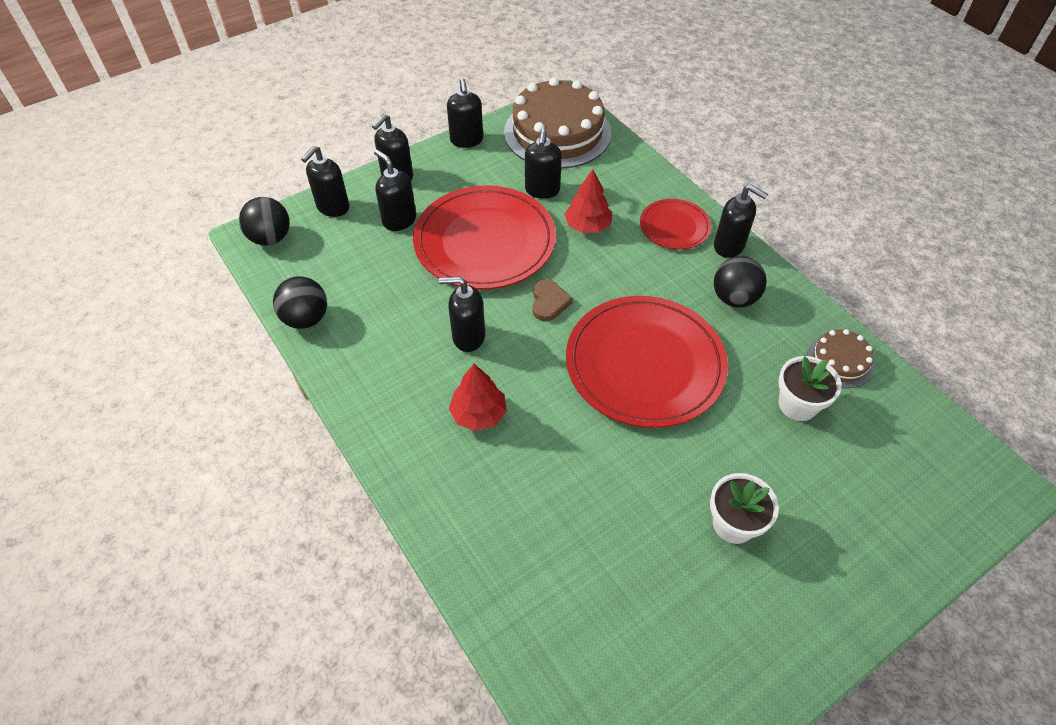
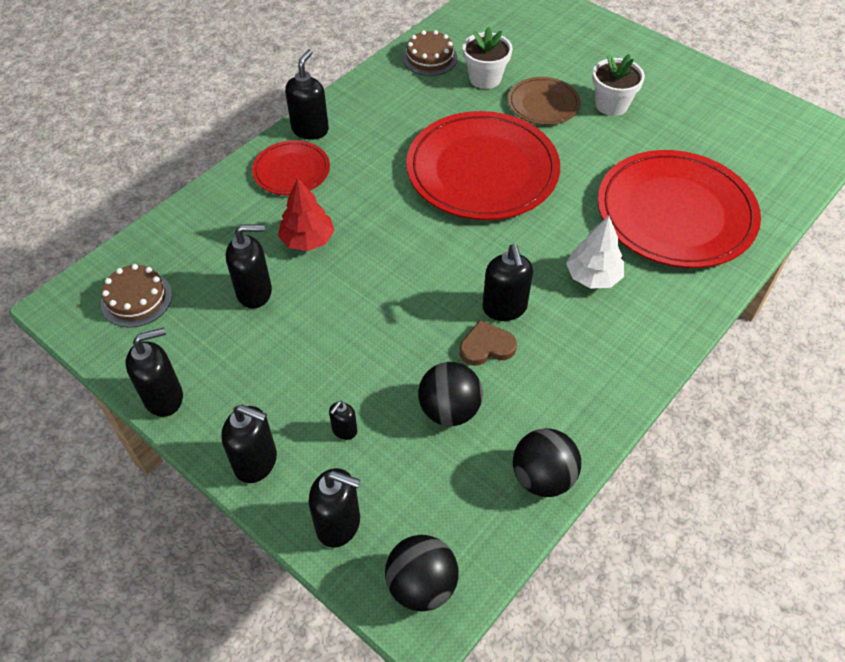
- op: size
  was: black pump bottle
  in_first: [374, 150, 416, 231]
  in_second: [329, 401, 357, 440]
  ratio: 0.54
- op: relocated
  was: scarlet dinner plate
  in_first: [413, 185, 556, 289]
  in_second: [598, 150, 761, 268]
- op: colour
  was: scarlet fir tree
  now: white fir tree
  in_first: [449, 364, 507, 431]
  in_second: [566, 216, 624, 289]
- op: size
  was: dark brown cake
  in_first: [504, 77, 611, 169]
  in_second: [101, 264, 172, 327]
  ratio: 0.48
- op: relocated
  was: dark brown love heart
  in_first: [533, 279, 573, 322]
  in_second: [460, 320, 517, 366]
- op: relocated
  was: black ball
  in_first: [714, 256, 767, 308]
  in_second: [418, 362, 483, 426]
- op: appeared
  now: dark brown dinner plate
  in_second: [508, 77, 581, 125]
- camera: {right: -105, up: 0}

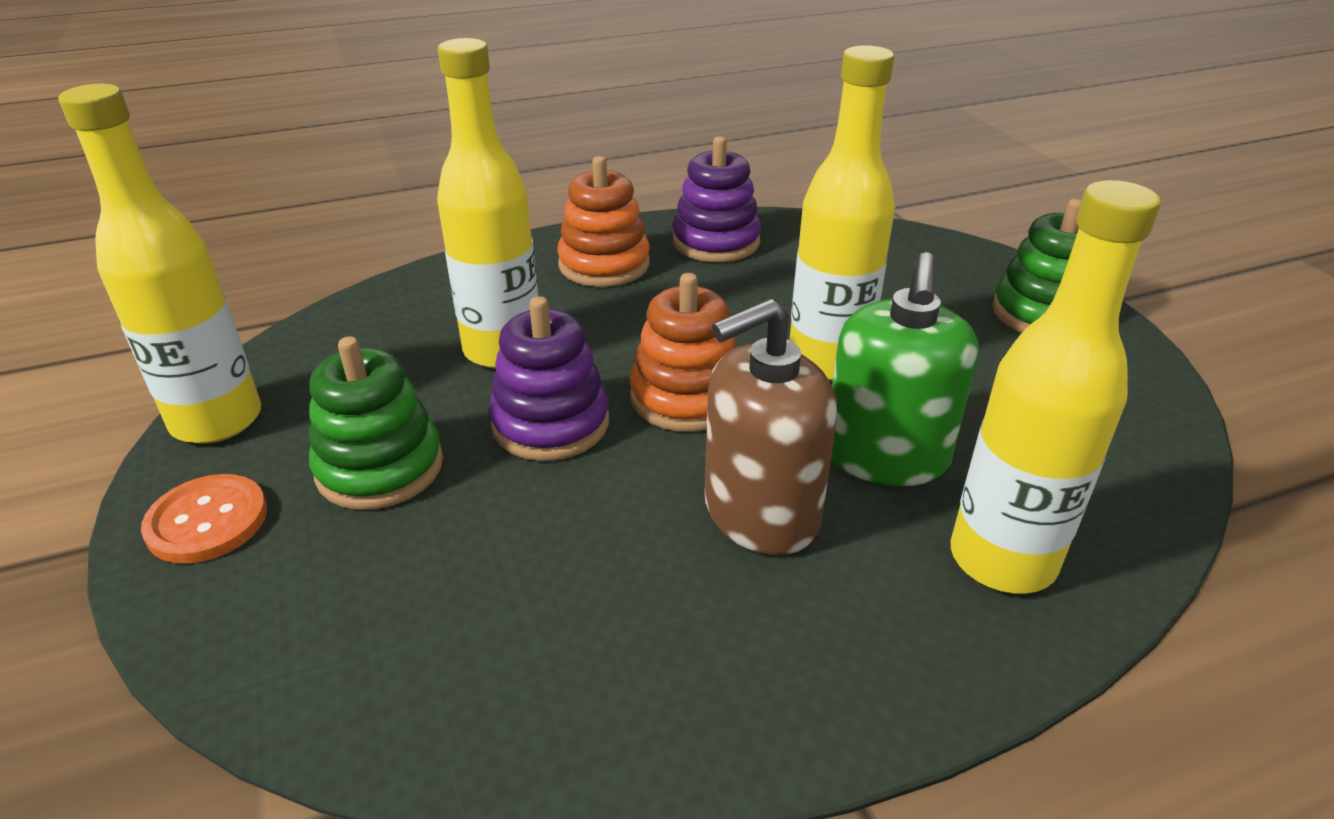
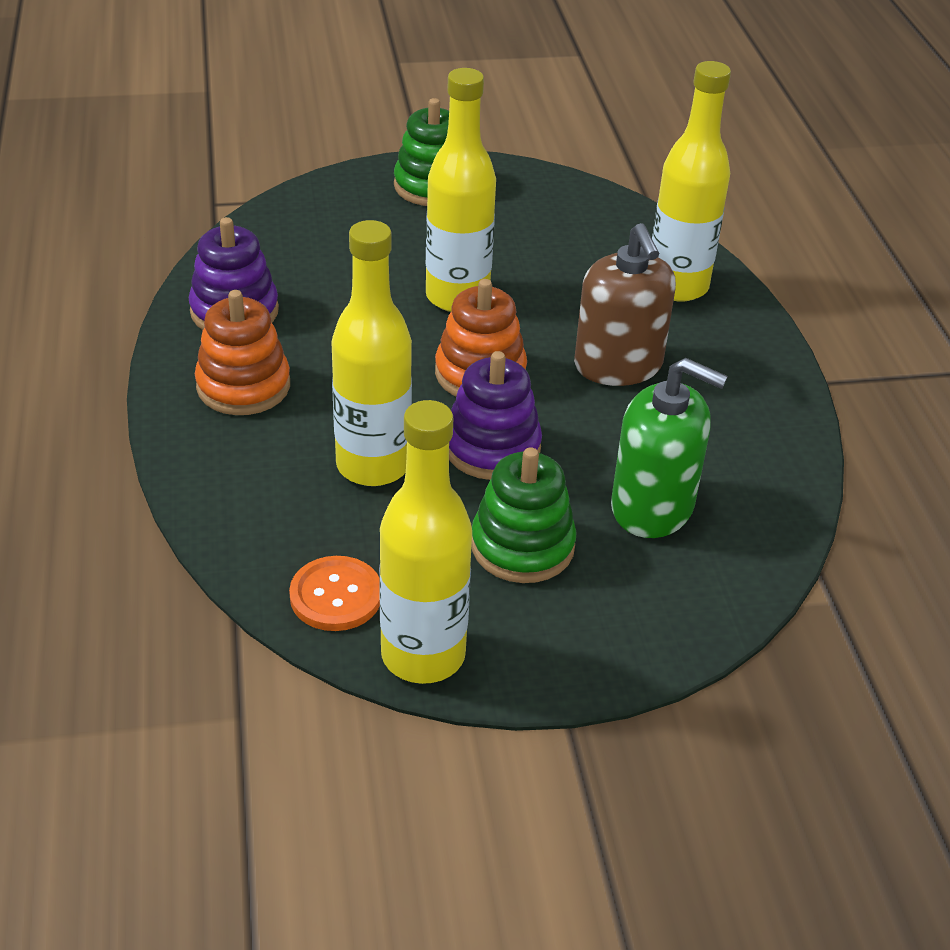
- op: relocated
  was: orange shirt button
  in_first: [141, 474, 267, 564]
  in_second: [289, 556, 380, 631]
- op: relocated
  was: emerald pump bottle
  in_first: [831, 252, 979, 486]
  in_second: [611, 358, 728, 538]
- camera: {right: -80, up: 5}

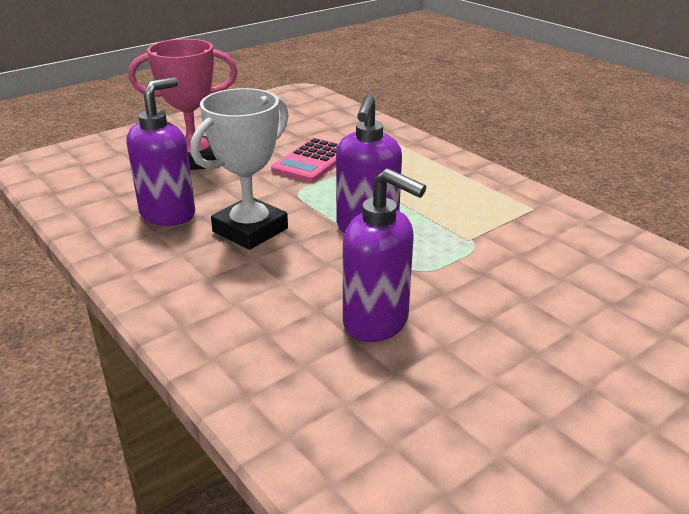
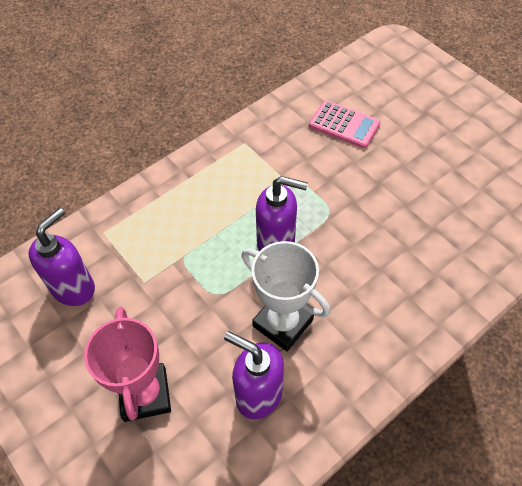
- op: relocated
  was: rosy pocket calculator
  in_first: [271, 138, 339, 182]
  in_second: [309, 100, 380, 148]
- op: relocated
  was: purple pump bottle
  in_first: [343, 168, 426, 342]
  in_second: [29, 208, 95, 306]
- camera: {right: -90, up: 25}

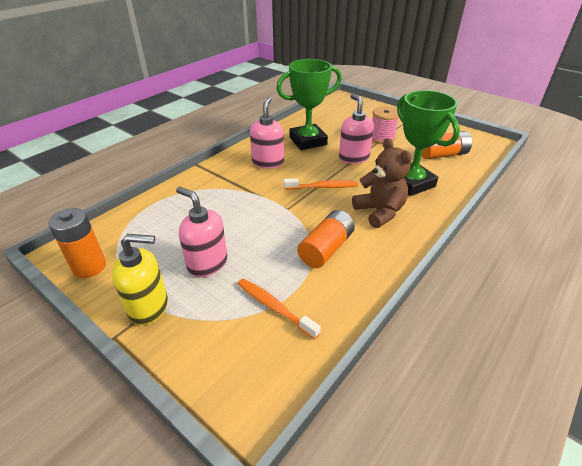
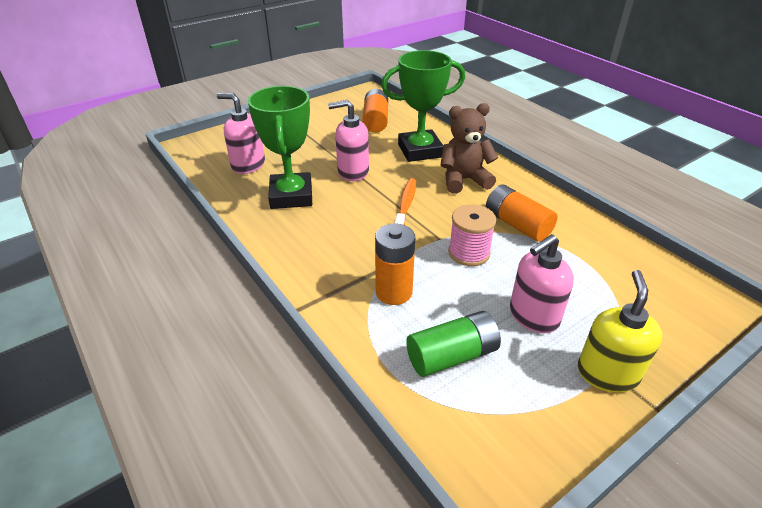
- op: relocated
  was: orange power cell
  in_first: [48, 208, 106, 278]
  in_second: [375, 224, 415, 305]
- op: missing
  was: orange dental brush
  in_first: [238, 279, 321, 339]
- op: relocated
  was: rosy pump bottle
  in_first: [250, 97, 284, 169]
  in_second: [217, 93, 265, 174]
- op: relocated
  was: rosy spool
  in_first: [372, 106, 399, 144]
  in_second: [448, 204, 496, 266]
- op: appeared
  now: emerald power cell
  in_second: [406, 311, 501, 377]
- camera: {right: -75, up: 0}

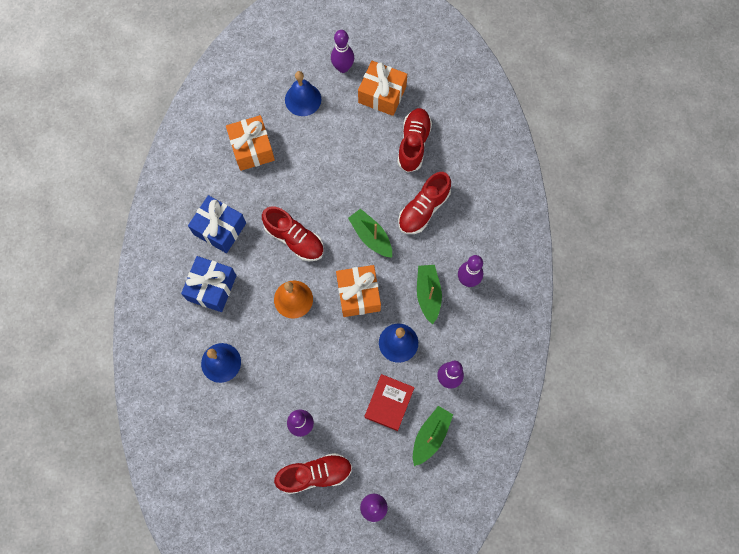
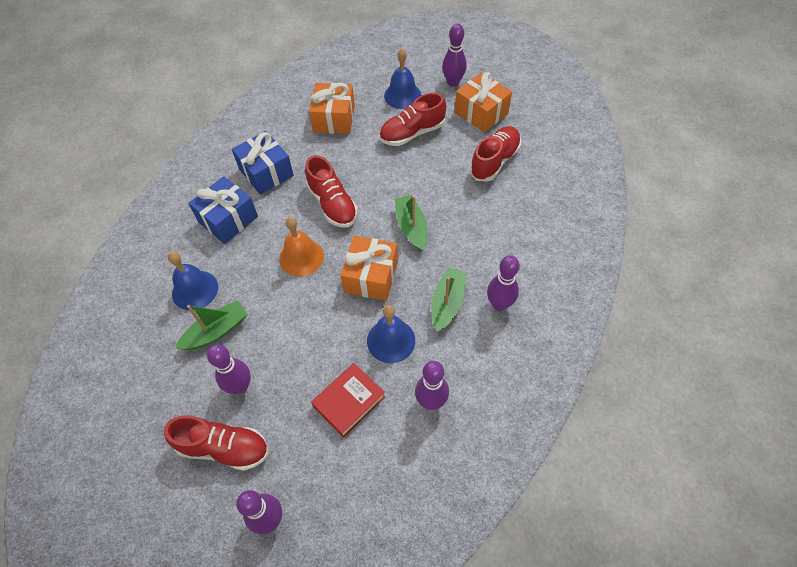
- op: relocated
  was: scarlet lace-up shoe
  in_first: [398, 172, 451, 234]
  in_second: [379, 93, 446, 146]
- op: relocated
  was: emerald sailboat
  in_first: [413, 406, 453, 466]
  in_second: [175, 300, 247, 350]
- camera: {right: 25, up: -15}

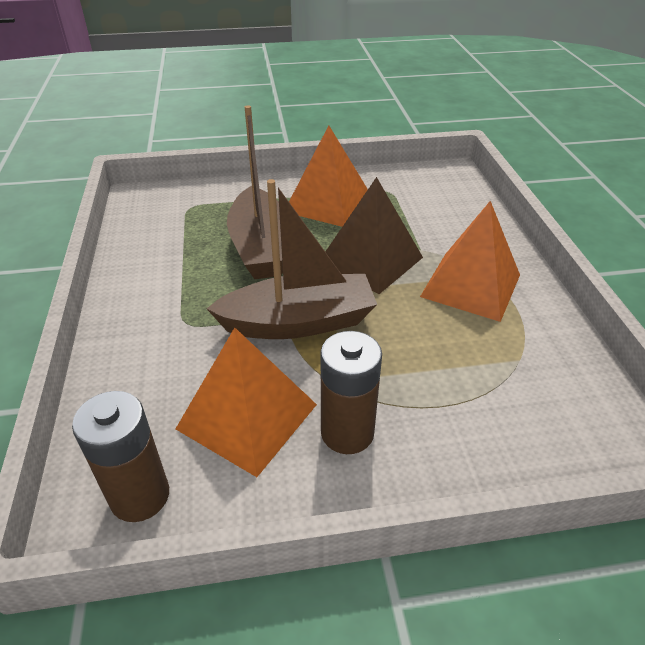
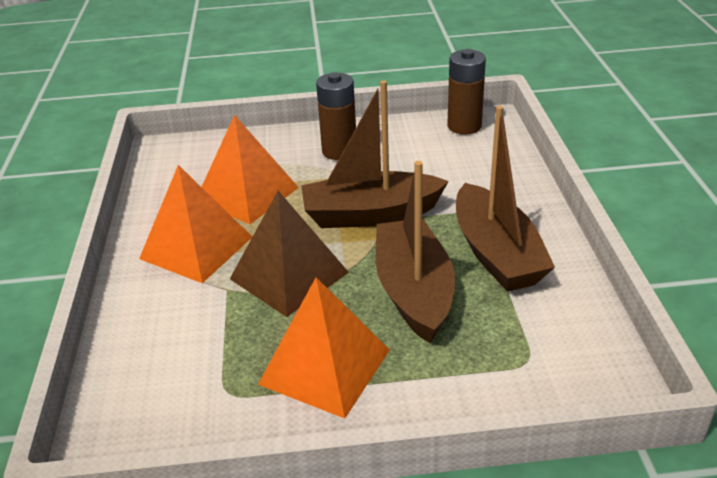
- op: relocated
  was: orange pyramid
  in_first: [176, 328, 317, 477]
  in_second: [202, 115, 299, 224]
- op: appeared
  now: dark brown sailboat
  in_second: [456, 106, 555, 292]
- camera: {right: -175, up: -5}

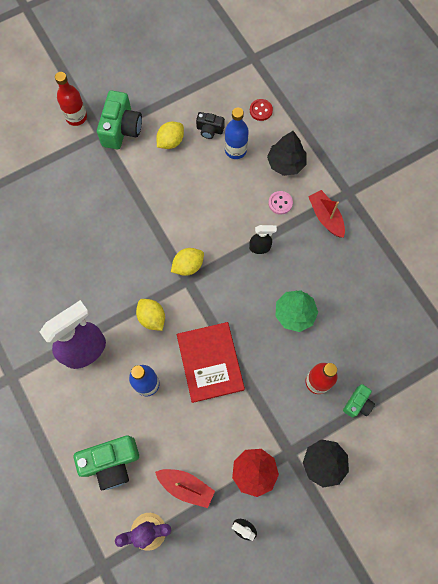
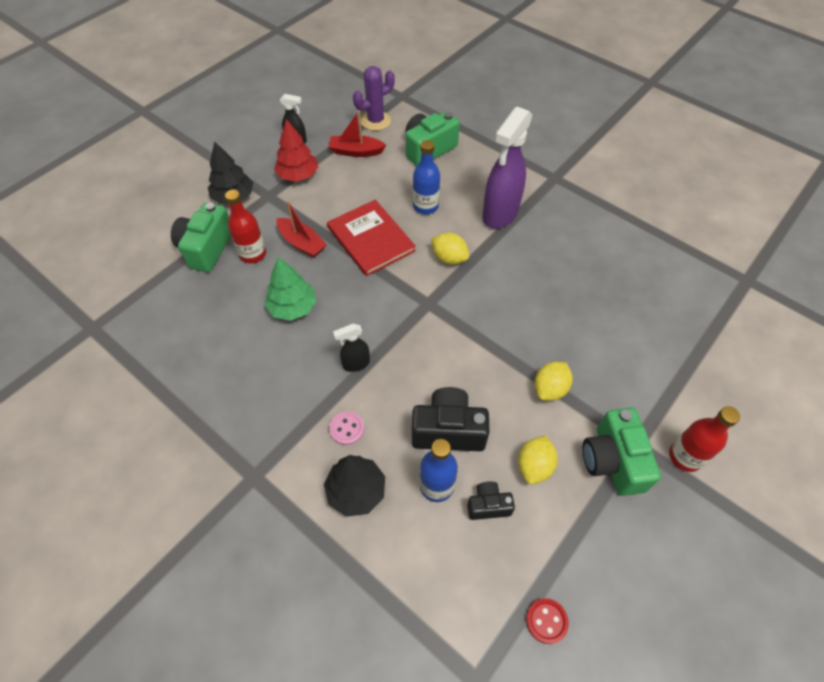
- op: relocated
  was: yellow citrus fruit
  in_first: [171, 248, 204, 276]
  in_second: [535, 362, 573, 401]
- op: relocated
  was: scarlet shirt button
  in_first: [250, 99, 273, 121]
  in_second: [526, 598, 569, 644]
- op: relocated
  was: scarlet sailboat
  in_first: [308, 190, 345, 238]
  in_second: [276, 200, 327, 258]
- op: size
  was: emerald camera
  in_first: [343, 384, 375, 418]
  in_second: [171, 203, 231, 272]
  ratio: 1.81
- op: appeared
  now: black camera
  in_second: [412, 387, 490, 451]
- camera: {right: 160, up: -15}

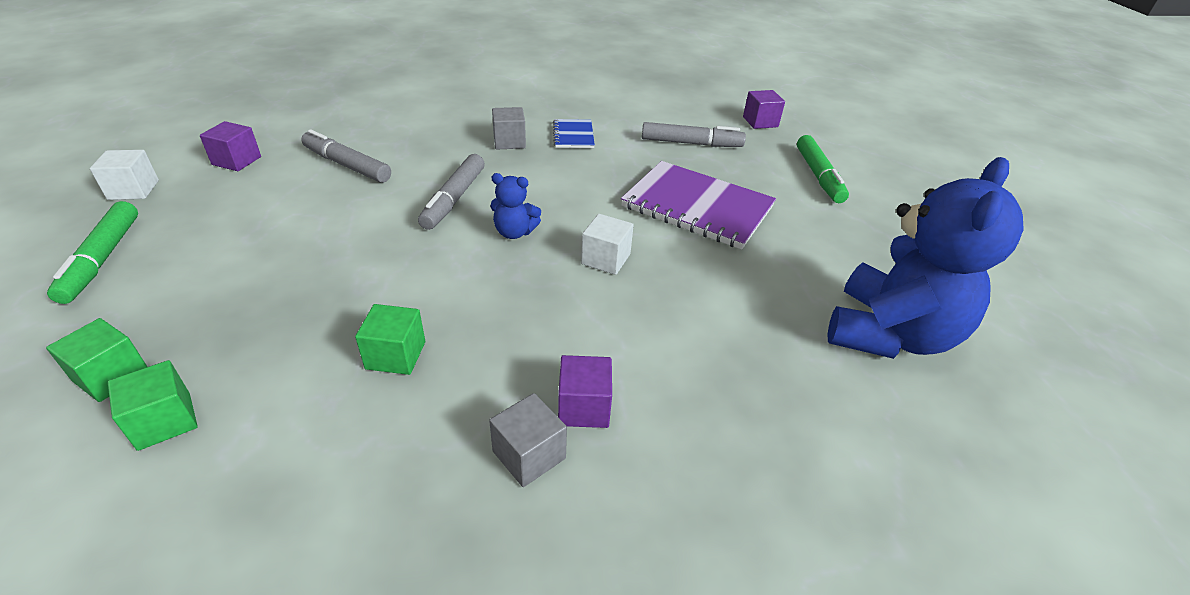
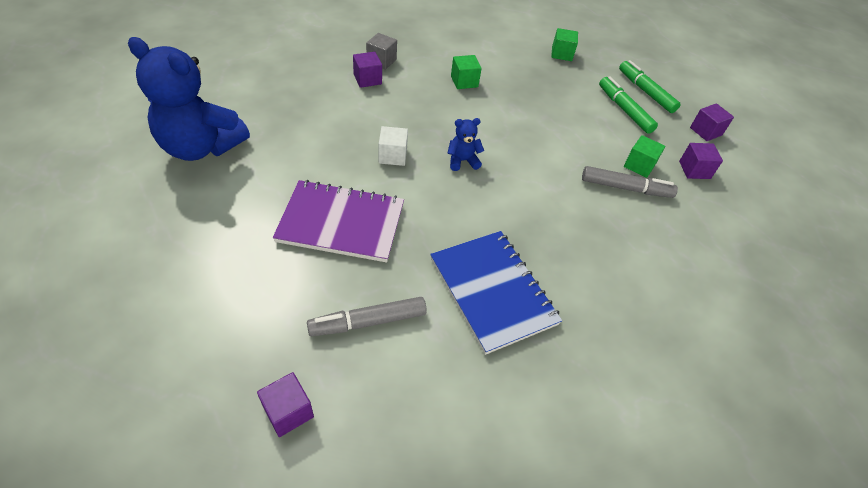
- op: colour
  was: white block
  now: purple block
  in_first: [90, 150, 159, 200]
  in_second: [690, 103, 734, 141]
- op: relocated
  was: emerald block
  in_first: [108, 360, 198, 451]
  in_second: [624, 135, 665, 178]
- op: missing
  was: ash-grey felt pen
  in_first: [418, 154, 485, 230]
- op: missing
  was: ash-grey block
  in_first: [492, 107, 526, 150]
- op: size
  was: cobalt notebook
  in_first: [553, 119, 595, 148]
  in_second: [430, 231, 562, 355]
  ratio: 2.04
- op: relocated
  was: emerald felt pen
  in_first: [797, 135, 849, 203]
  in_second: [599, 76, 658, 134]
- op: spun
  was: cobalt stuffed bear
  in_first: [828, 157, 1024, 359]
  in_second: [128, 37, 250, 161]
  clockwise: -75
- camera: {right: 155, up: 10}

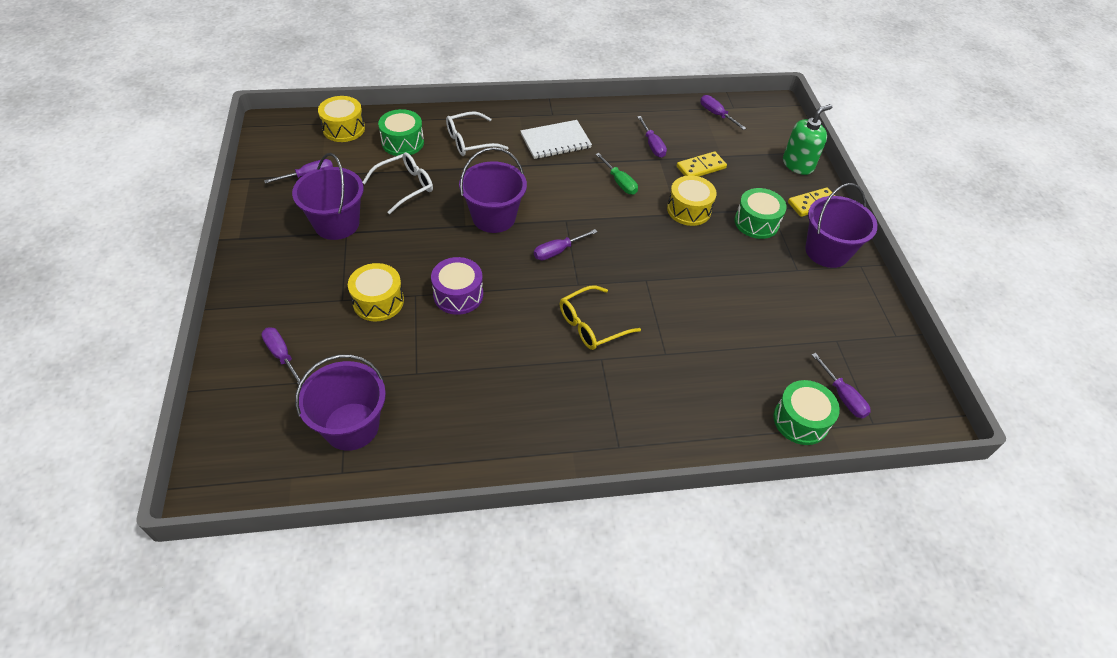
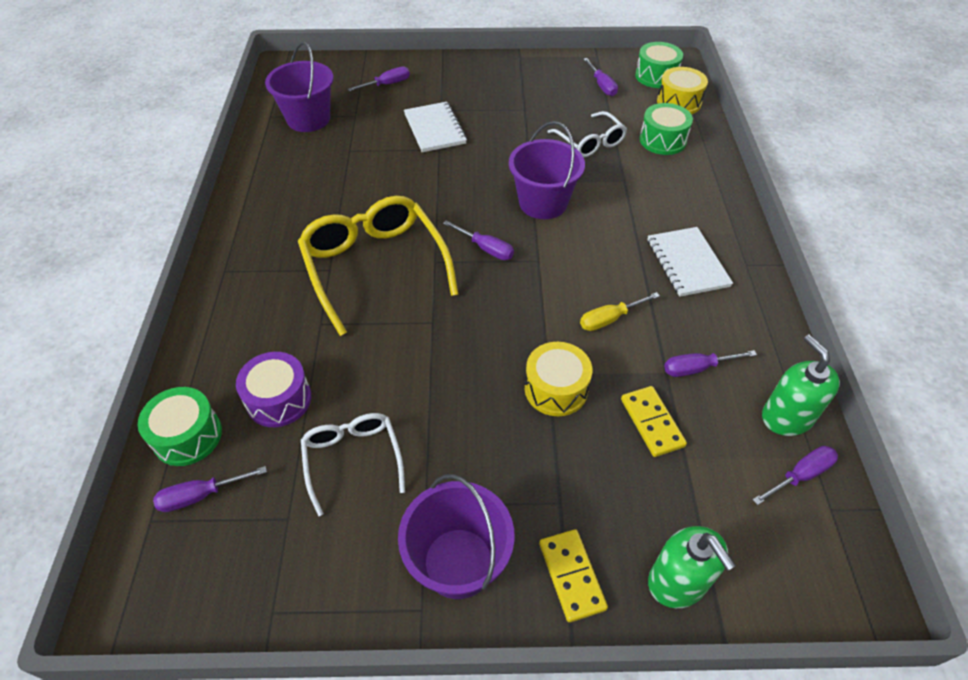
- op: missing
  was: purple sand bucket
  in_first: [292, 153, 364, 240]
- op: exchanged
  was: yellow toy drum
  now: white notebook
  in_first: [348, 263, 404, 321]
  in_second: [404, 102, 467, 152]
- op: relocated
  was: purple toy drum
  in_first: [431, 257, 483, 315]
  in_second: [236, 352, 311, 427]
- op: relocated
  was: white eyeglasses
  in_first: [446, 111, 508, 156]
  in_second: [301, 413, 405, 516]
- op: spun
  was: purple flat screwdriver
  in_first: [534, 229, 597, 260]
  in_second: [443, 220, 514, 260]
  clockwise: 150
- op: size
  was: yellow eyeglasses
  in_first: [560, 285, 641, 350]
  in_second: [298, 196, 459, 336]
  ratio: 1.76
- op: colour
  was: emerald flat screwdriver
  now: yellow flat screwdriver
  in_first: [595, 153, 638, 195]
  in_second: [580, 292, 660, 331]
- op: relocated
  was: emerald toy drum
  in_first: [735, 188, 787, 239]
  in_second: [635, 42, 683, 88]
- op: appeared
  now: emerald pump bottle
  in_second: [762, 335, 840, 436]
- camera: {right: 100, up: 0}

